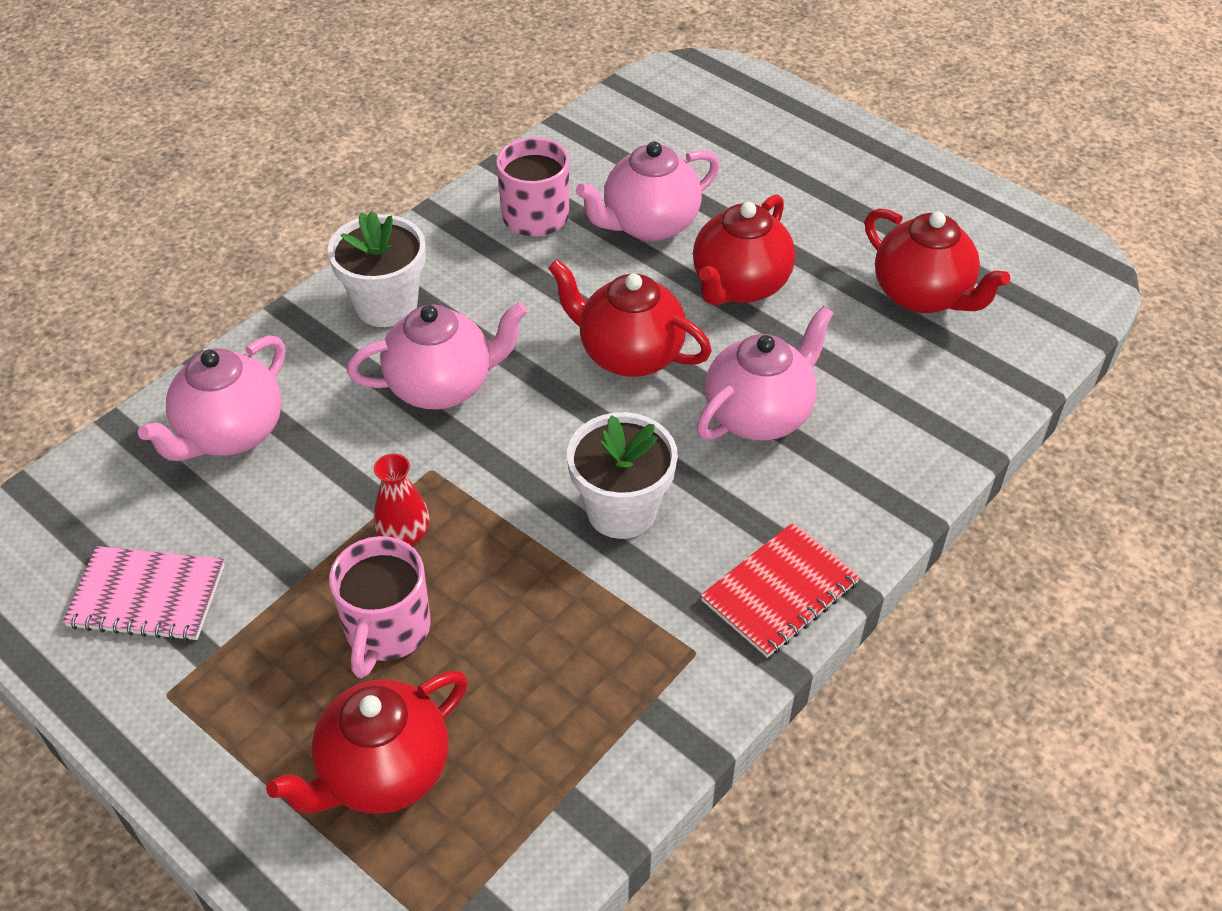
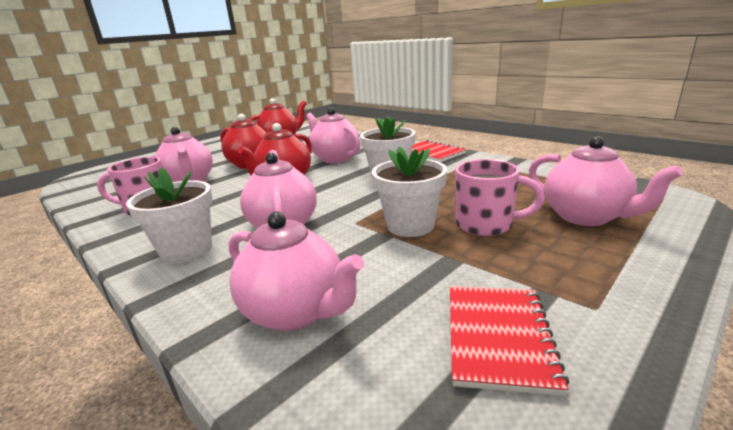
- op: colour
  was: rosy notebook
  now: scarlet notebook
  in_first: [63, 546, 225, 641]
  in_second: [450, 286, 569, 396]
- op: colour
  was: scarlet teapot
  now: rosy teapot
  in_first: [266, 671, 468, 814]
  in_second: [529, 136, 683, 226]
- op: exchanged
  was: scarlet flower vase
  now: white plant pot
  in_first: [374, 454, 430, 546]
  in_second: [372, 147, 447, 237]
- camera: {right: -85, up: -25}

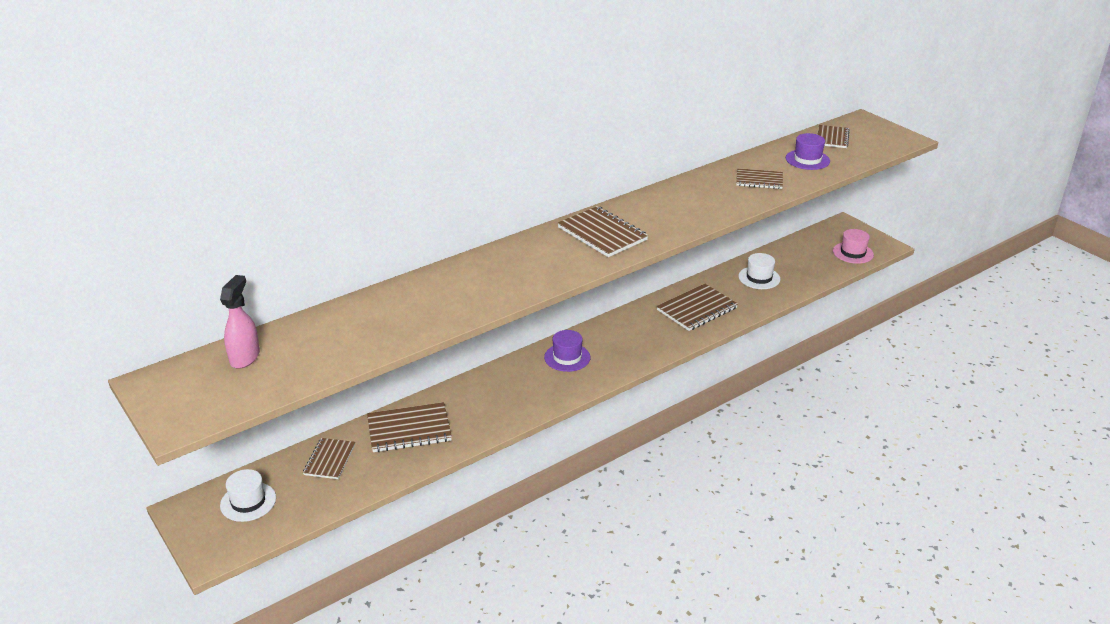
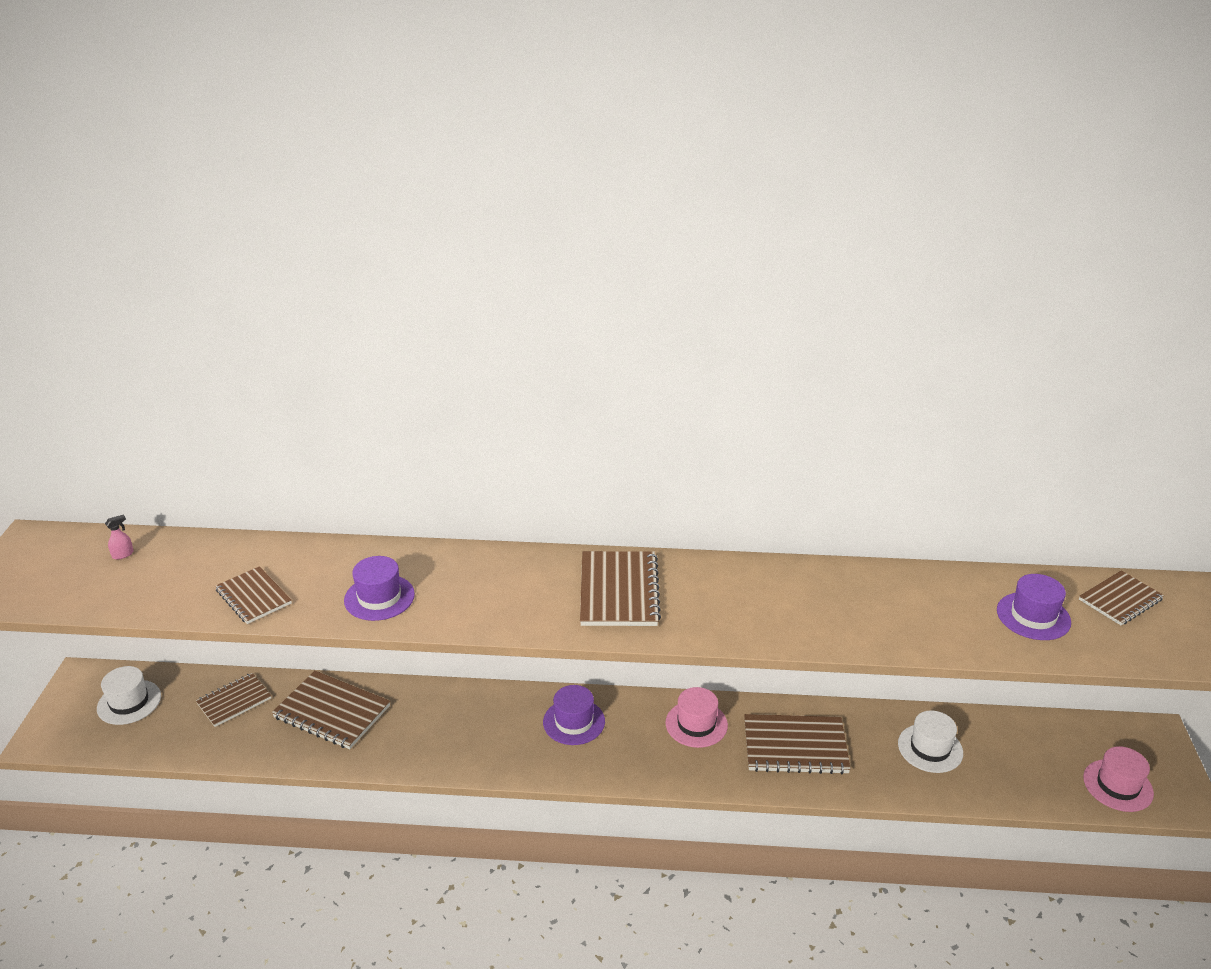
- op: size
  was: rosy spray bottle
  in_first: [220, 275, 260, 369]
  in_second: [105, 515, 134, 560]
  ratio: 0.46
- op: relocated
  was: dark brown notebook
  in_first: [736, 168, 783, 189]
  in_second: [215, 566, 292, 624]
- op: appeared
  now: purple top hat
  in_second: [344, 556, 415, 621]
- op: appeared
  now: rosy top hat
  in_second: [665, 687, 728, 748]
- camera: {right: 40, up: 0}

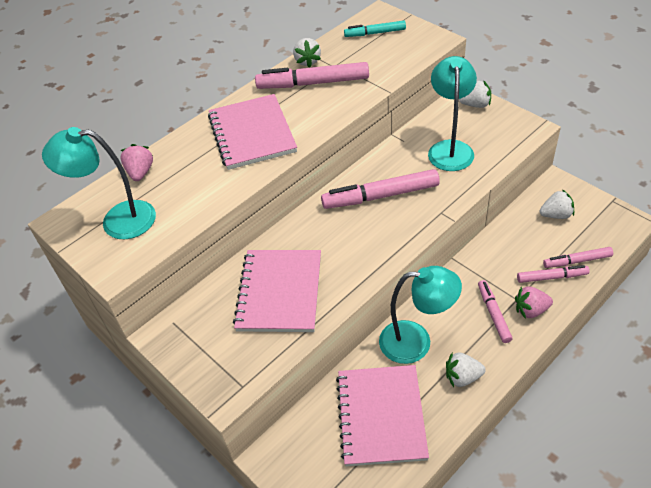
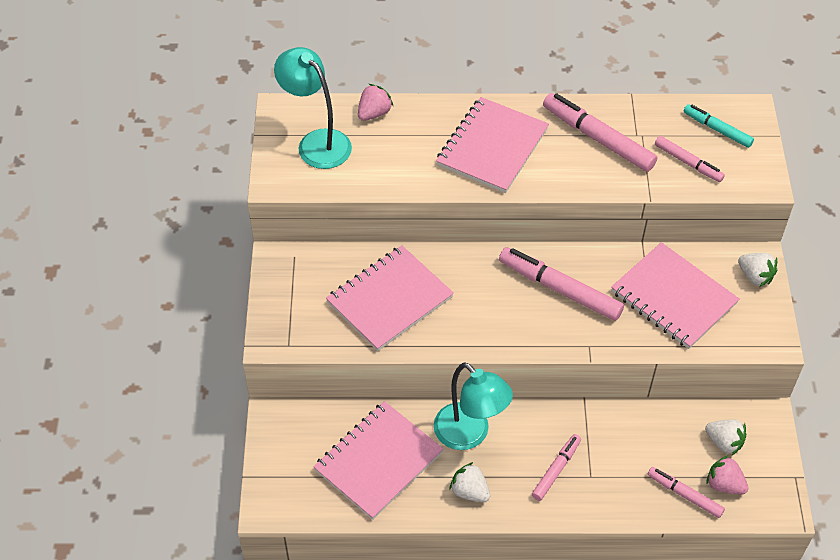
- op: missing
  was: white berry
  in_first: [293, 38, 321, 68]
- op: exchanged
  was: teal reading lamp
  now: rosy notebook
  in_first: [428, 56, 477, 171]
  in_second: [611, 242, 740, 349]
- op: relocated
  was: rosy berry
  in_first: [515, 286, 553, 319]
  in_second: [706, 455, 748, 495]
- op: relocated
  was: rosy felt pen
  in_first: [517, 265, 590, 283]
  in_second: [655, 136, 725, 182]
- camera: {right: 40, up: 5}

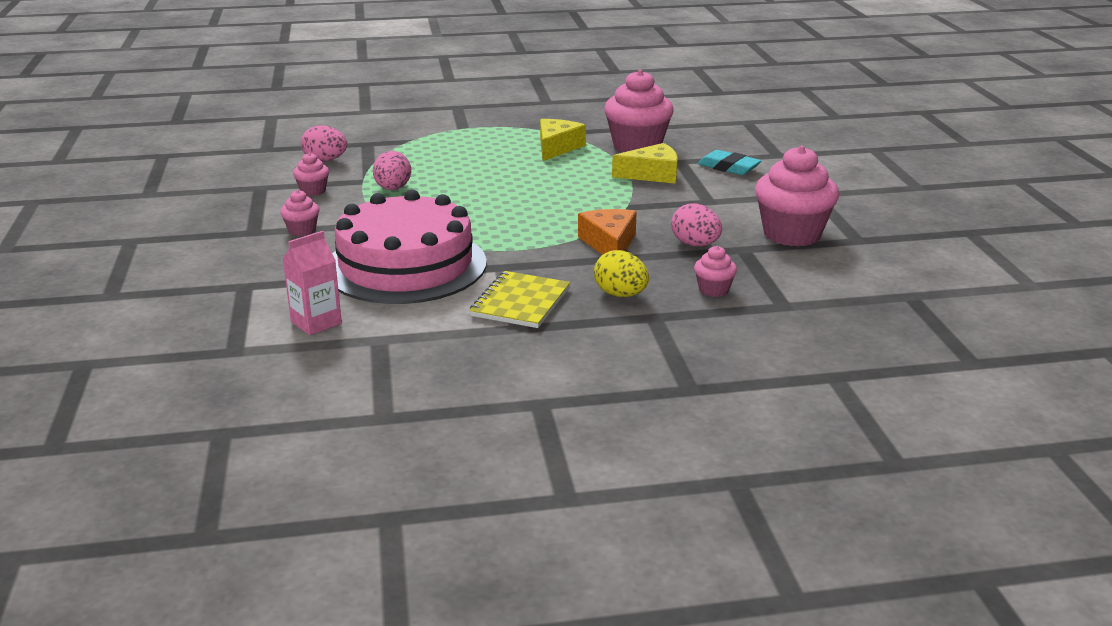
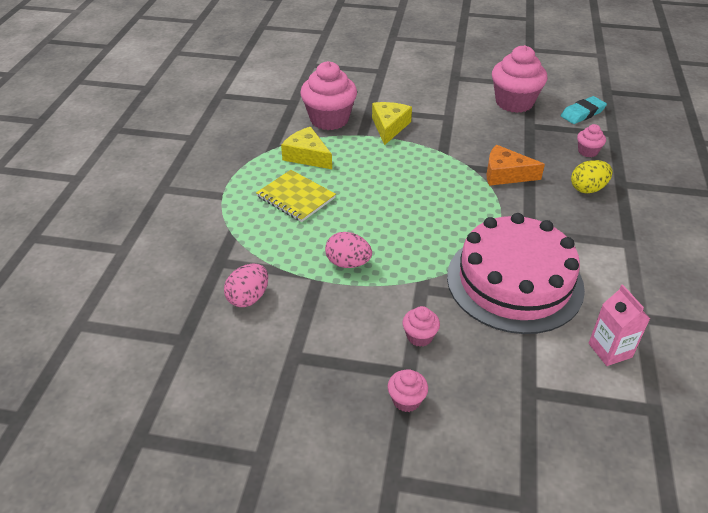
- op: relocated
  was: rosy fairy cake
  in_first: [293, 153, 329, 196]
  in_second: [388, 369, 428, 412]
- op: relocated
  was: yellow notebook
  in_first: [469, 271, 570, 328]
  in_second: [256, 170, 336, 222]
- op: missing
  was: rosy egg shape
  in_first: [671, 203, 722, 247]
- op: relocated
  was: teal gum eraser
  in_first: [698, 150, 761, 175]
  in_second: [561, 96, 607, 124]
- camera: {right: -70, up: 15}

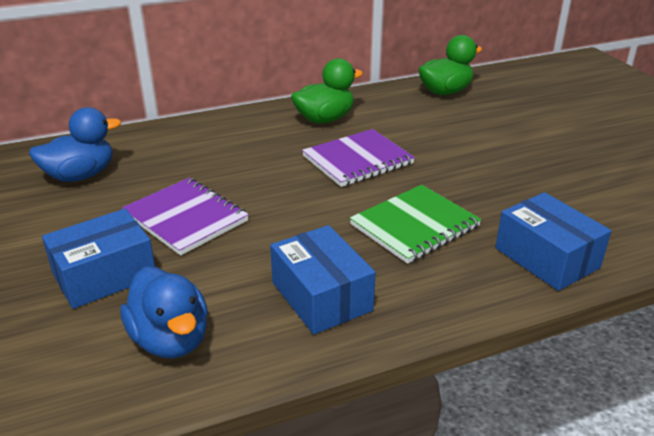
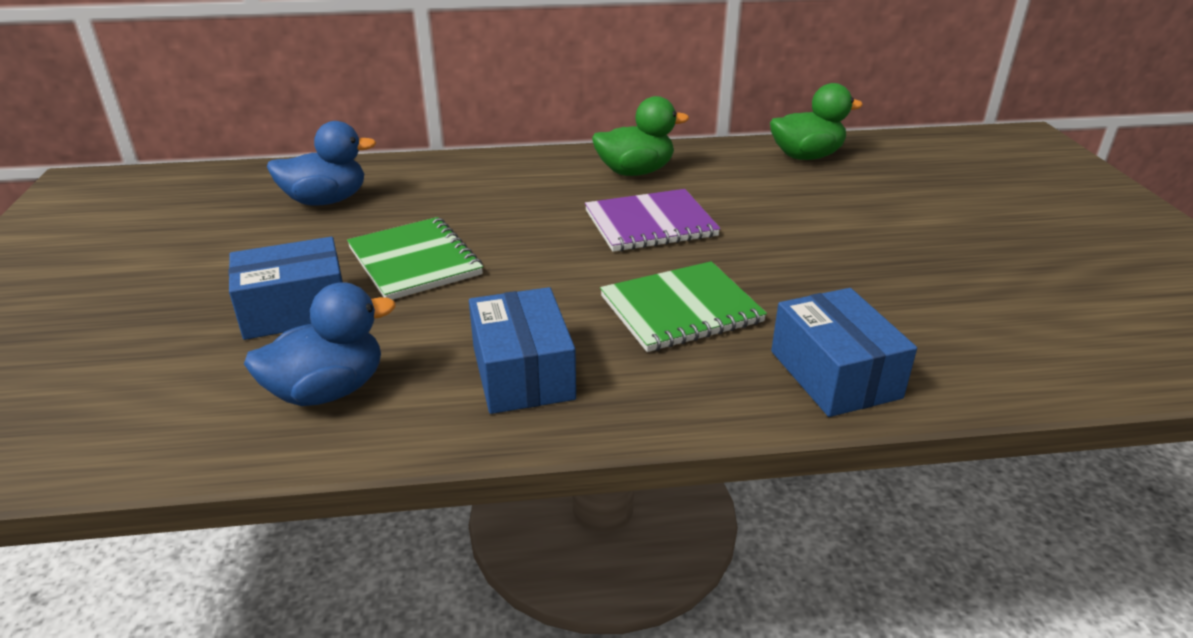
- op: spun
  was: cobalt duck
  in_first: [120, 267, 208, 358]
  in_second: [244, 282, 396, 406]
  clockwise: -105
- op: colour
  was: purple notebook
  now: emerald notebook
  in_first: [122, 178, 249, 256]
  in_second: [347, 217, 483, 300]
- camera: {right: 15, up: 0}

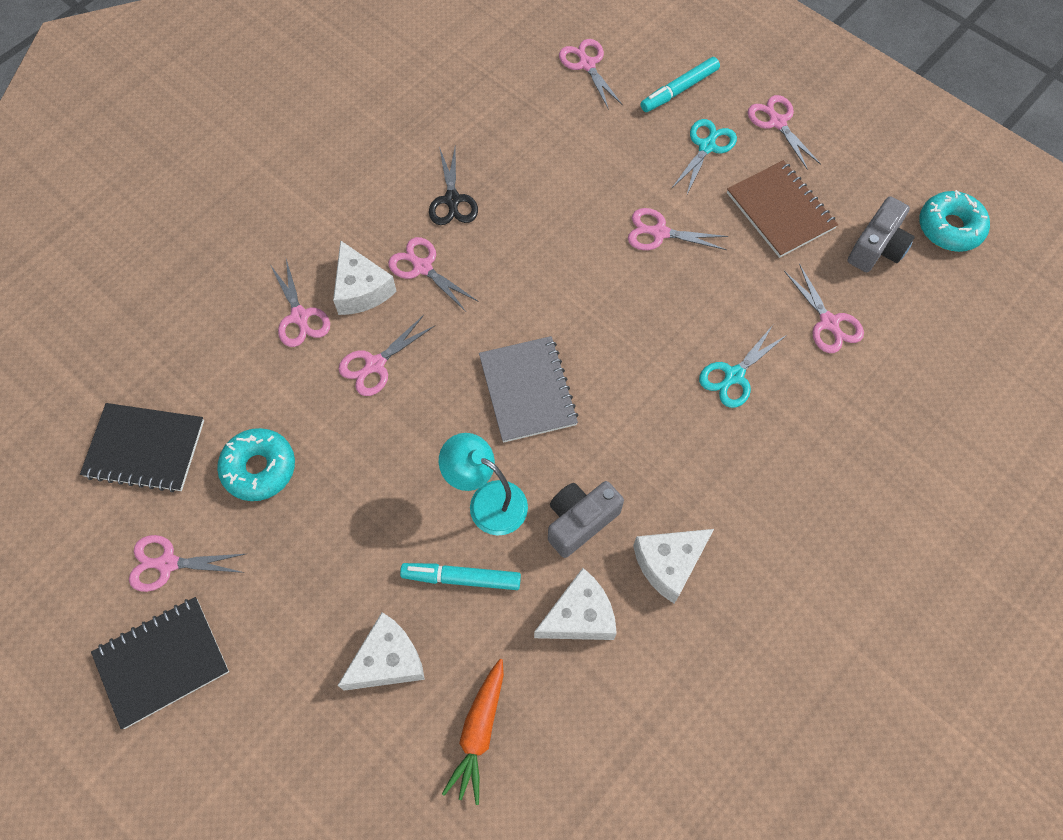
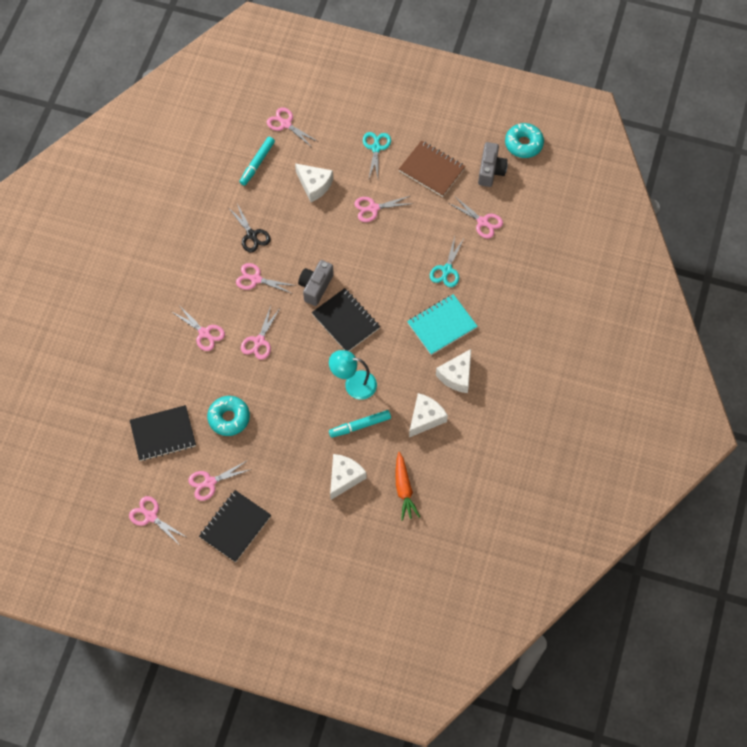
- op: relocated
  was: white cheese
  in_first: [333, 240, 397, 315]
  in_second: [295, 163, 333, 202]
- op: colour
  was: ash-grey notebook
  now: black notebook
  in_first: [479, 336, 578, 443]
  in_second: [312, 288, 380, 351]
- op: relocated
  was: ash-grey camera
  in_first: [548, 481, 624, 558]
  in_second: [298, 260, 334, 306]
- op: relocated
  was: teal felt pen
  in_first: [640, 57, 720, 112]
  in_second: [239, 137, 275, 186]
- op: relocated
  was: rosy shears
  in_first: [748, 95, 821, 170]
  in_second: [129, 496, 188, 544]
- op: appeared
  now: teal notebook
  in_second: [407, 294, 478, 355]
- camera: {right: -25, up: 0}

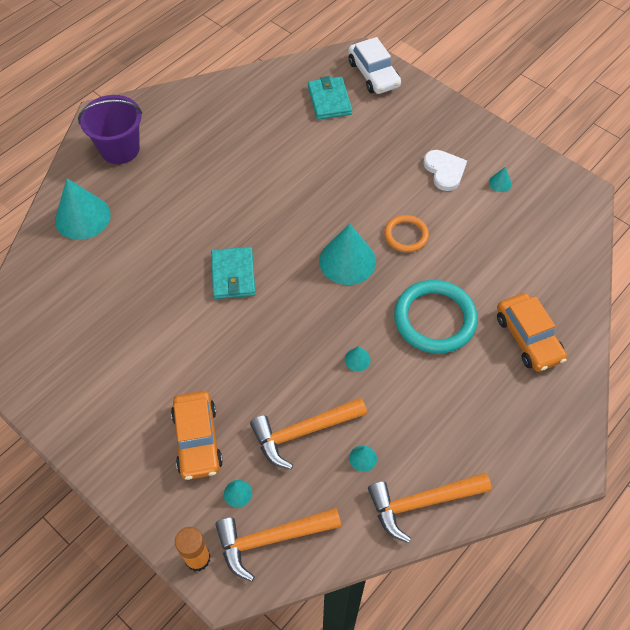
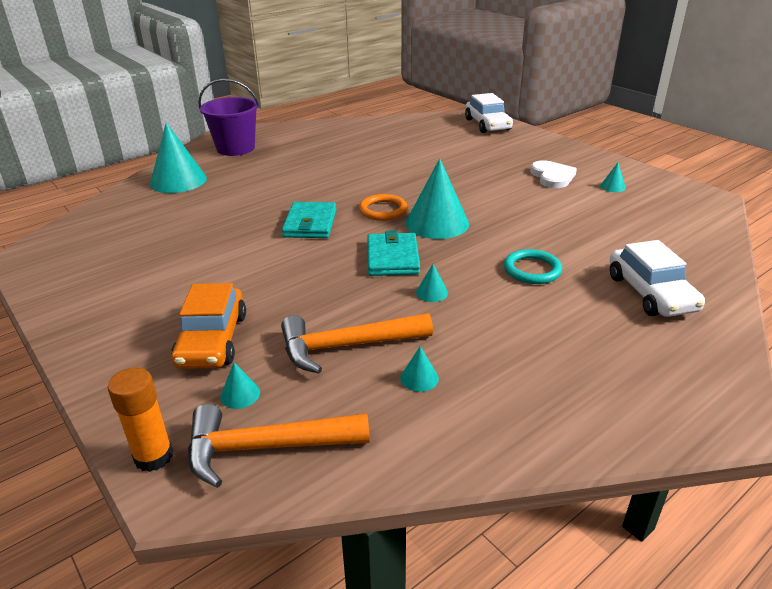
- op: relocated
  was: teal wallet
  in_first: [308, 76, 352, 120]
  in_second: [367, 230, 420, 276]
- op: missing
  was: orange carpenter's hammer
  in_first: [368, 473, 492, 543]
- op: relocated
  was: orange ring
  in_first: [384, 215, 429, 252]
  in_second: [359, 194, 408, 221]
- op: size
  was: teal ring
  in_first: [394, 280, 478, 354]
  in_second: [504, 249, 562, 284]
  ratio: 0.57
- op: colour
  was: orange automobile
  now: white automobile
  in_first: [497, 293, 567, 372]
  in_second: [610, 240, 705, 317]
- camera: {right: 10, up: -25}

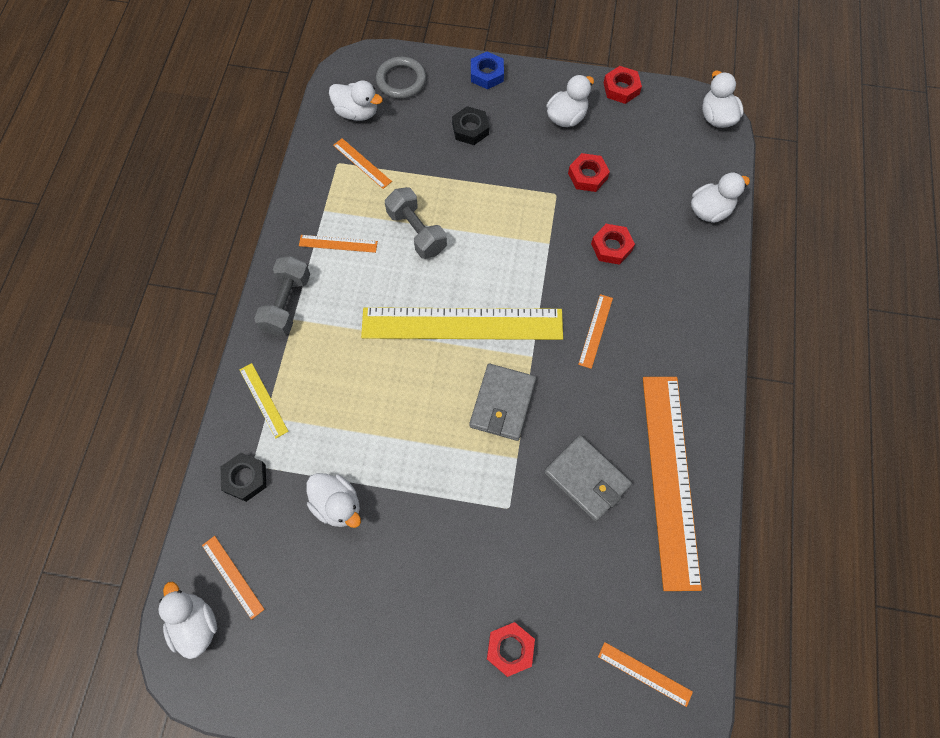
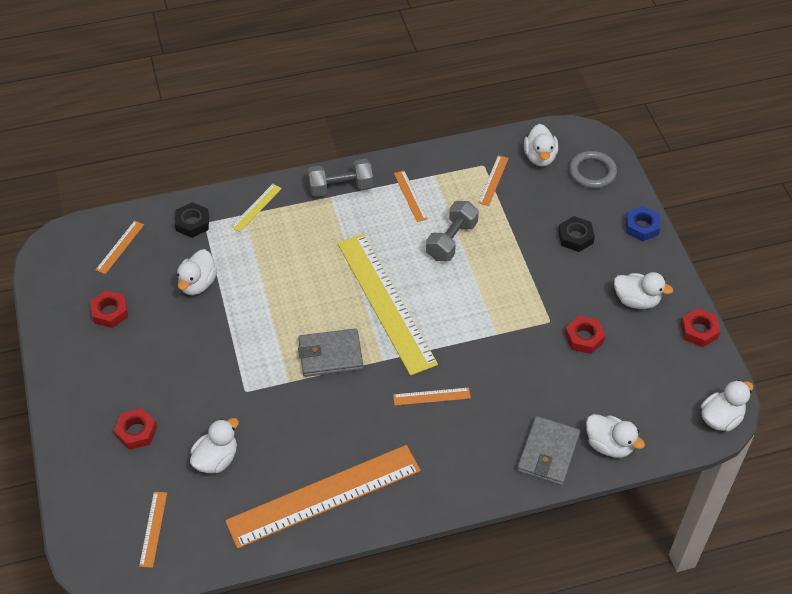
- op: relocated
  was: white duck
  in_first: [158, 582, 217, 659]
  in_second: [190, 418, 239, 473]
- op: relocated
  was: ash-grey wallet
  in_first: [544, 435, 632, 522]
  in_second: [517, 416, 580, 486]
- op: relocated
  was: scarlet nut
  in_first: [591, 224, 635, 265]
  in_second: [90, 290, 128, 328]
- camera: {right: 65, up: -15}

